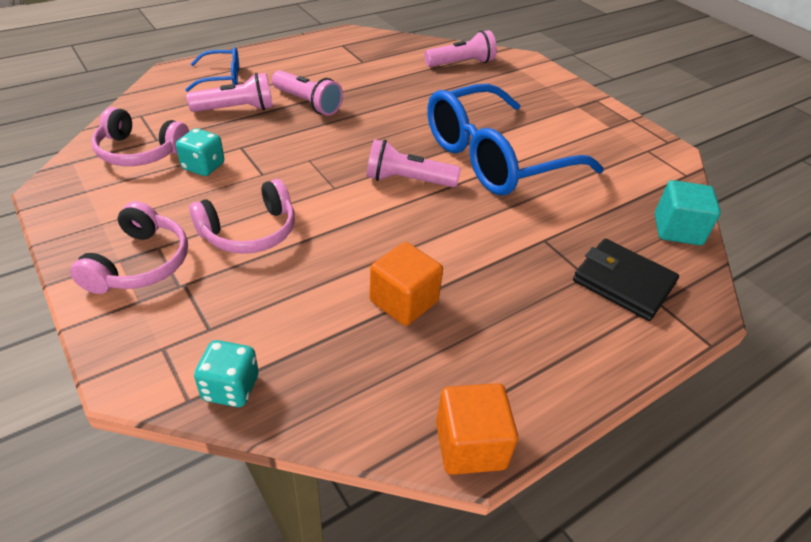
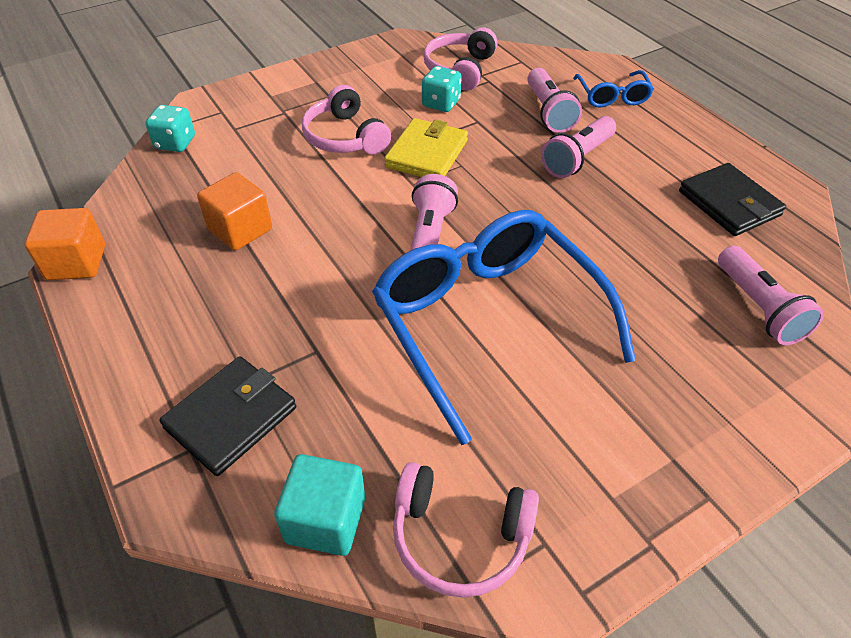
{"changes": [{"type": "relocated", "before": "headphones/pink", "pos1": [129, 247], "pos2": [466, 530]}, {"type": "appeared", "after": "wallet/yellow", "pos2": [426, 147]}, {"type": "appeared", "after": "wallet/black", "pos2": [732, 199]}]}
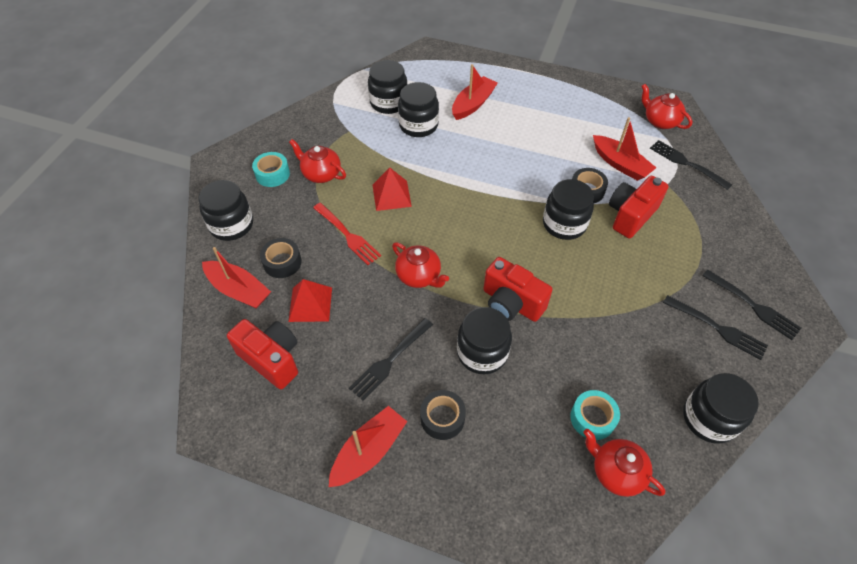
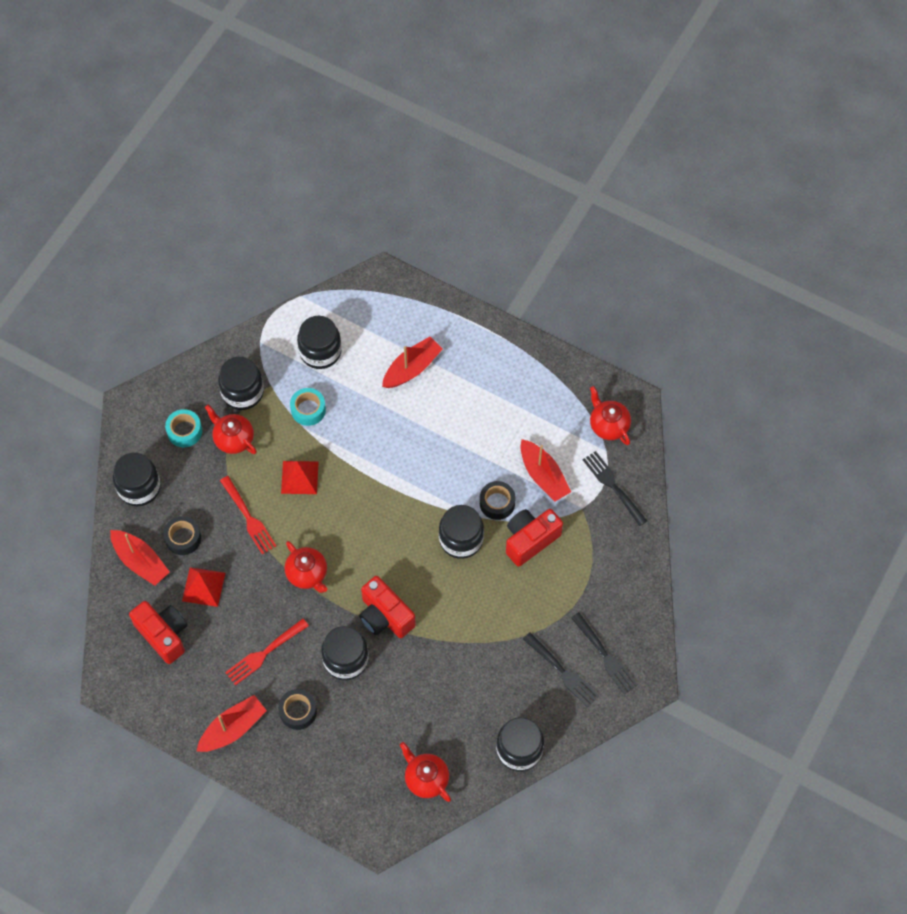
{"changes": [{"type": "relocated", "before": "jar/black", "pos1": [418, 109], "pos2": [241, 383]}, {"type": "colour", "before": "fork/black", "after": "fork/red", "pos1": [391, 359], "pos2": [267, 652]}, {"type": "relocated", "before": "tape/turquoise", "pos1": [595, 415], "pos2": [308, 407]}]}
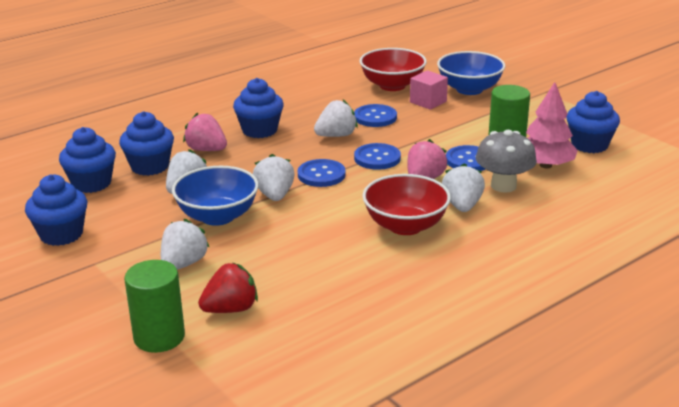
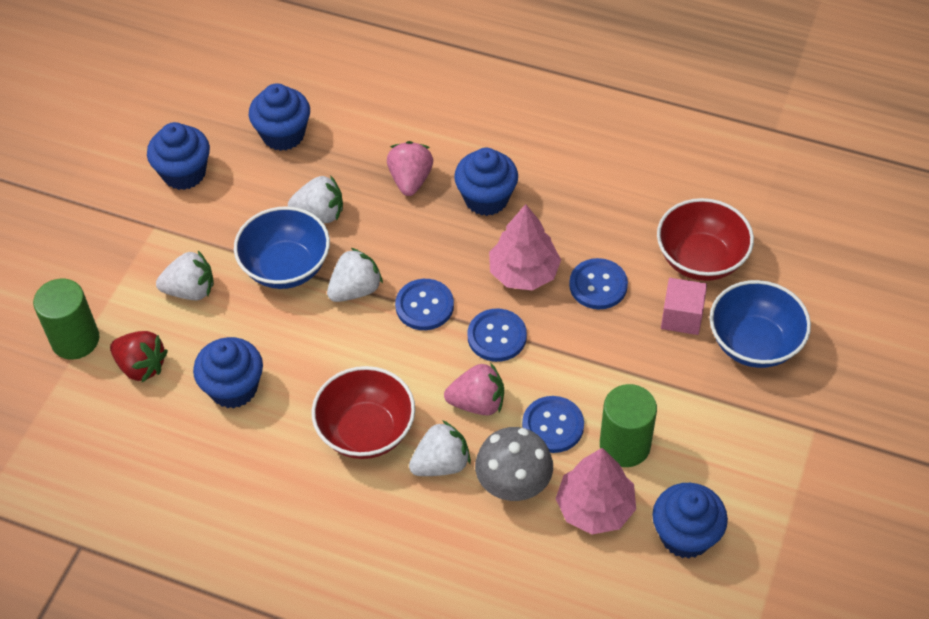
{"changes": [{"type": "exchanged", "before": "strawberry/white", "after": "tree/pink", "pos1": [336, 118], "pos2": [525, 247]}, {"type": "relocated", "before": "cupcake/blue", "pos1": [146, 143], "pos2": [228, 373]}]}
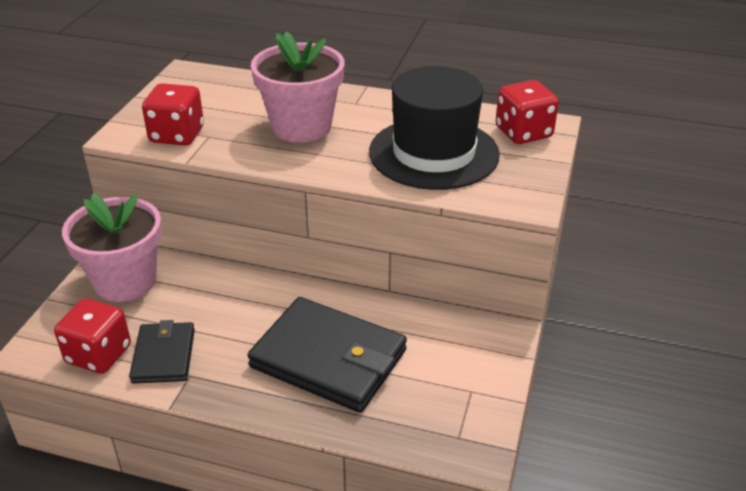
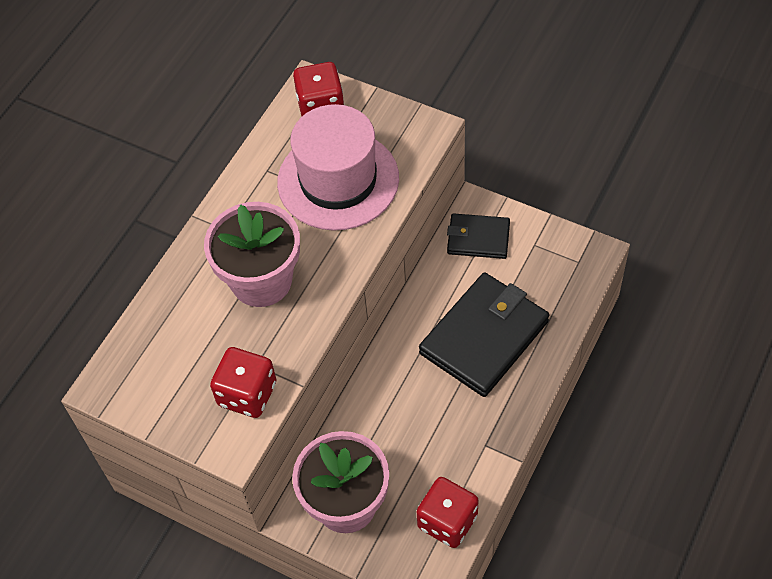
{"changes": [{"type": "colour", "before": "hat/black", "after": "hat/pink", "pos1": [434, 128], "pos2": [338, 167]}, {"type": "relocated", "before": "wallet/black", "pos1": [162, 351], "pos2": [478, 236]}]}
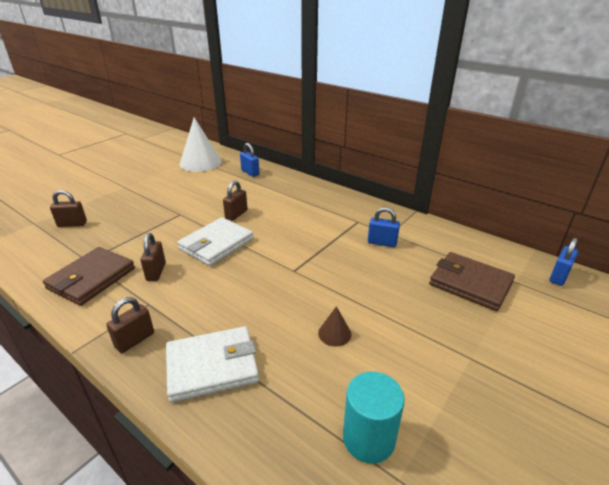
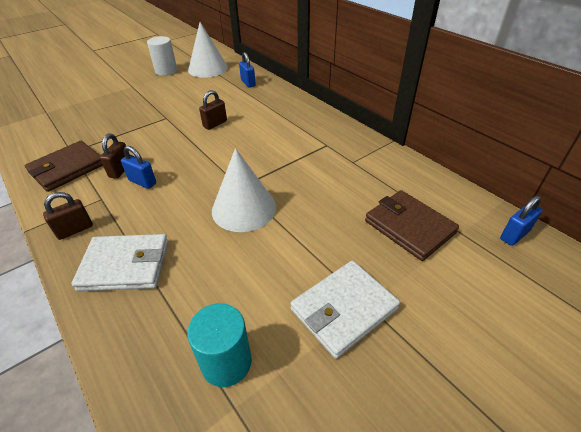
{"changes": [{"type": "missing", "before": "padlock/brown", "pos1": [68, 208]}, {"type": "relocated", "before": "padlock/blue", "pos1": [384, 227], "pos2": [138, 167]}, {"type": "relocated", "before": "wallet/white", "pos1": [215, 241], "pos2": [345, 310]}, {"type": "missing", "before": "cone/brown", "pos1": [334, 326]}, {"type": "appeared", "after": "cylinder/white", "pos2": [162, 56]}, {"type": "appeared", "after": "cone/white", "pos2": [244, 190]}]}
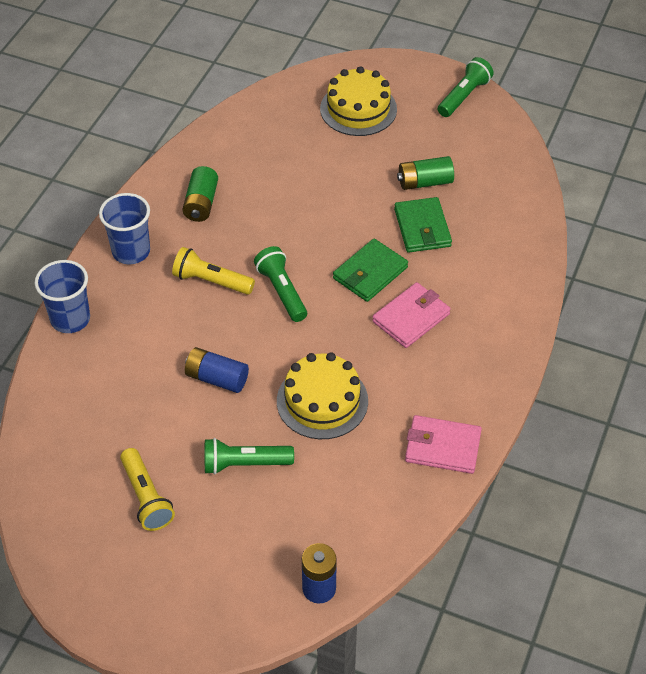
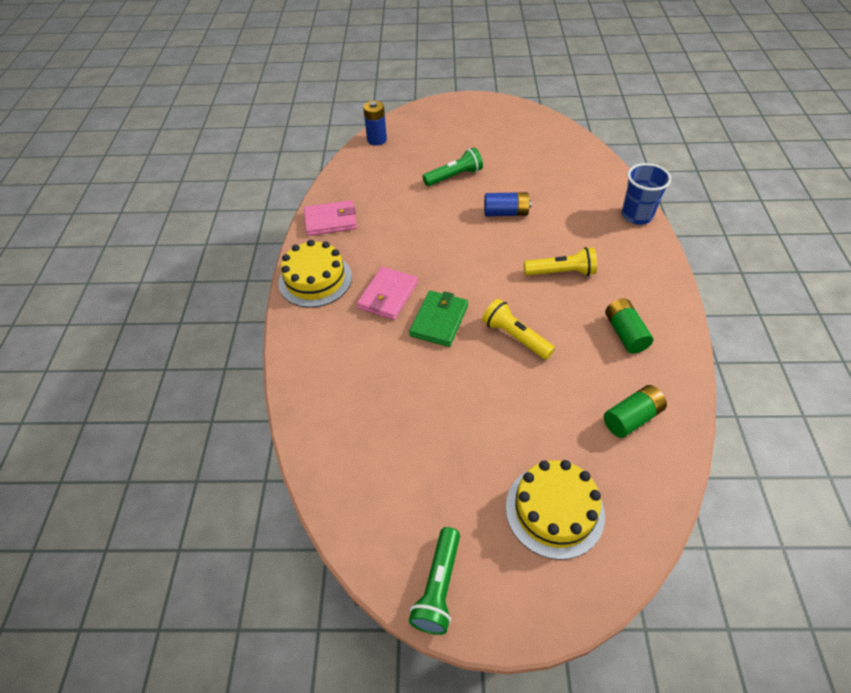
{"changes": [{"type": "relocated", "before": "battery/green", "pos1": [425, 173], "pos2": [635, 411]}, {"type": "missing", "before": "cup/blue", "pos1": [124, 228]}, {"type": "missing", "before": "wallet/green", "pos1": [423, 225]}, {"type": "missing", "before": "flashlight/green", "pos1": [280, 284]}, {"type": "relocated", "before": "cake/yellow", "pos1": [322, 395], "pos2": [315, 274]}, {"type": "relocated", "before": "flashlight/yellow", "pos1": [147, 489], "pos2": [518, 329]}]}
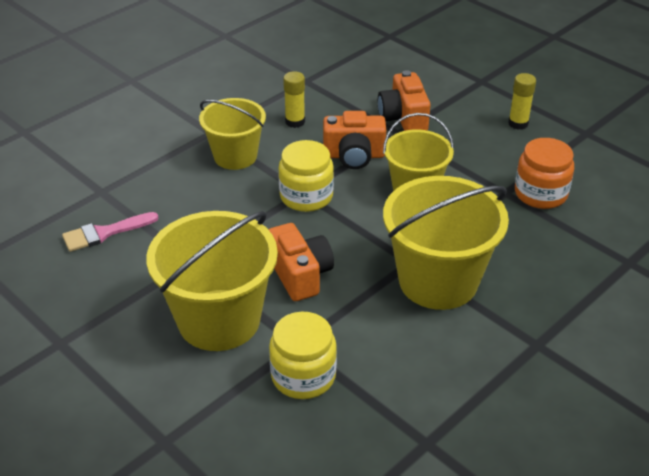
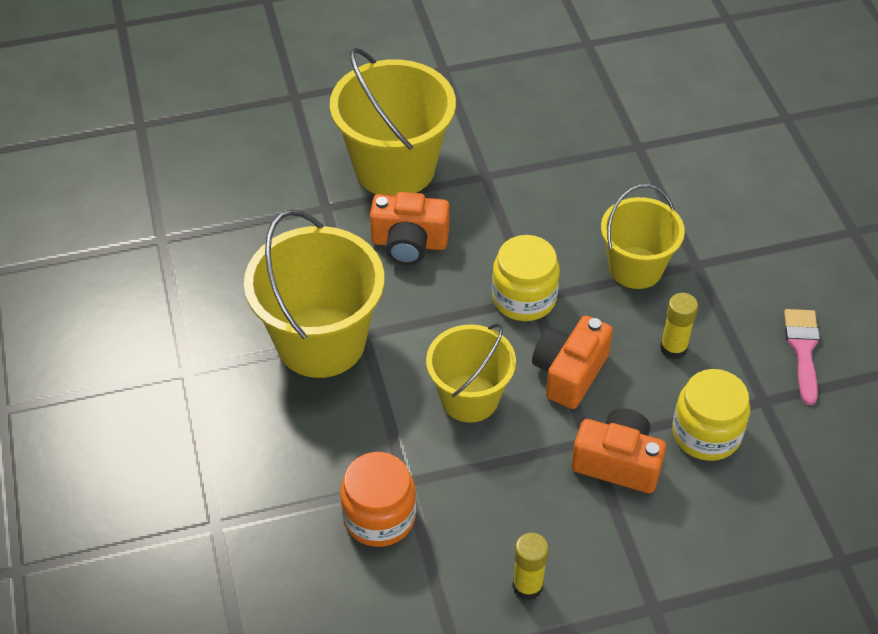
{"changes": [{"type": "relocated", "before": "brush/pink", "pos1": [110, 232], "pos2": [802, 357]}, {"type": "relocated", "before": "jar/yellow", "pos1": [303, 355], "pos2": [711, 415]}]}
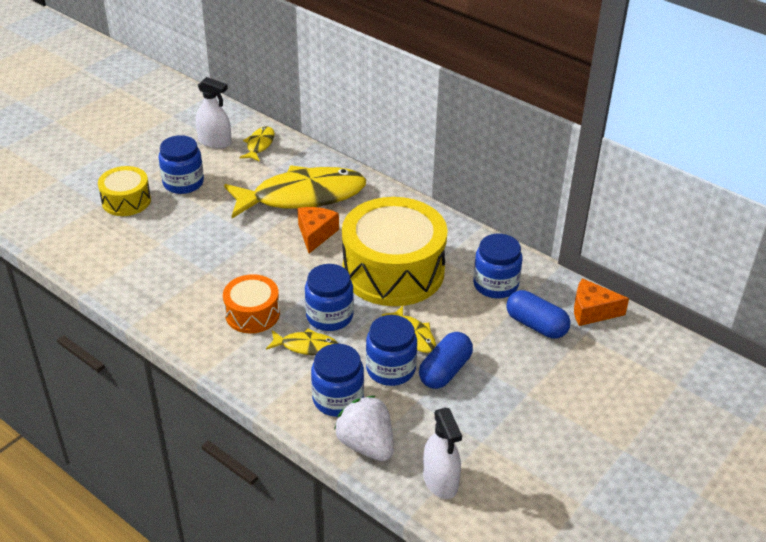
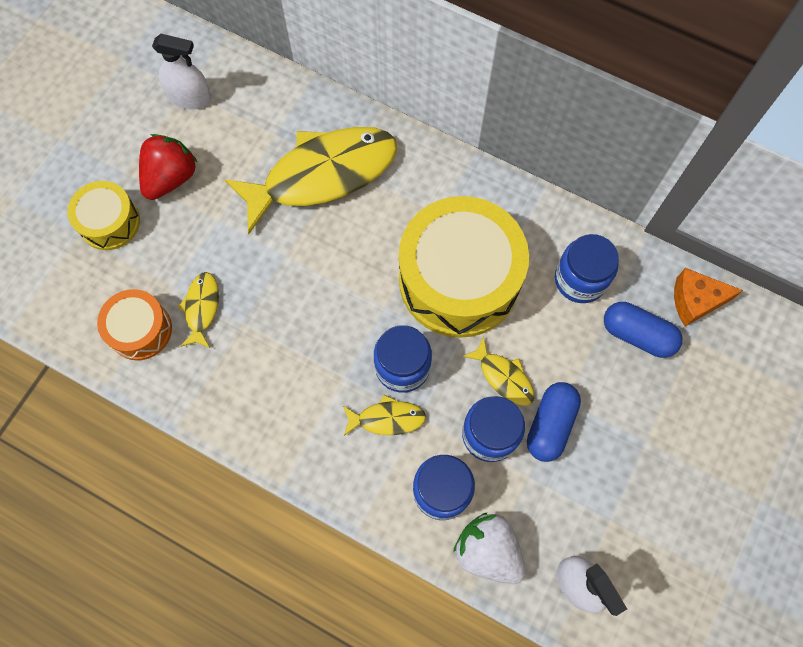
{"changes": [{"type": "relocated", "before": "fish/yellow", "pos1": [257, 144], "pos2": [198, 310]}, {"type": "exchanged", "before": "jar/blue", "after": "strawberry/red", "pos1": [181, 164], "pos2": [168, 167]}, {"type": "missing", "before": "cheese/orange", "pos1": [318, 230]}, {"type": "relocated", "before": "drum/orange", "pos1": [251, 303], "pos2": [134, 325]}]}
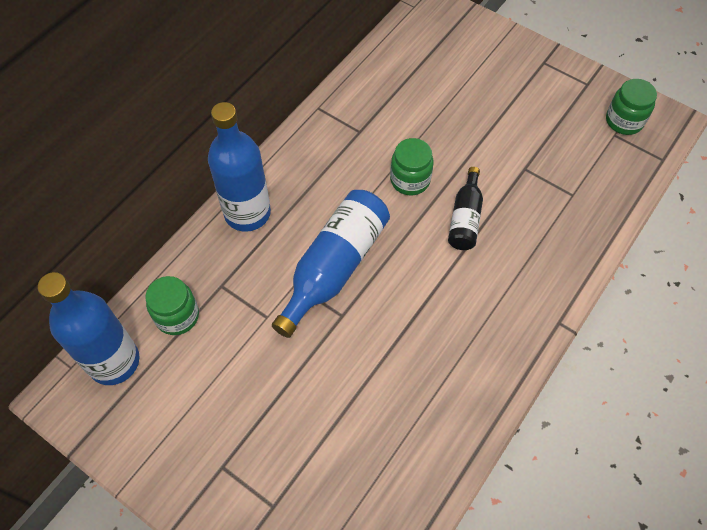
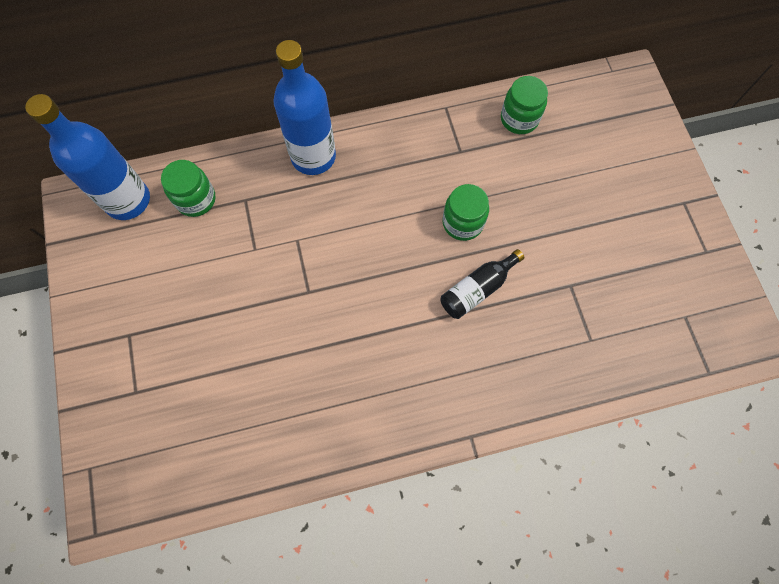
{"changes": [{"type": "relocated", "before": "jar/green", "pos1": [631, 107], "pos2": [524, 105]}, {"type": "missing", "before": "bottle/blue", "pos1": [331, 264]}]}
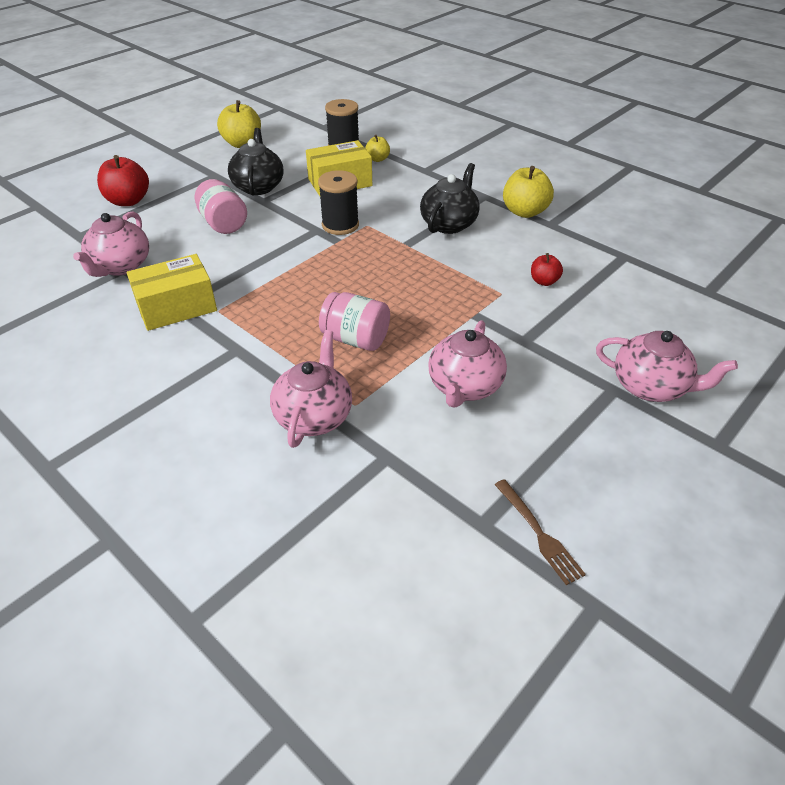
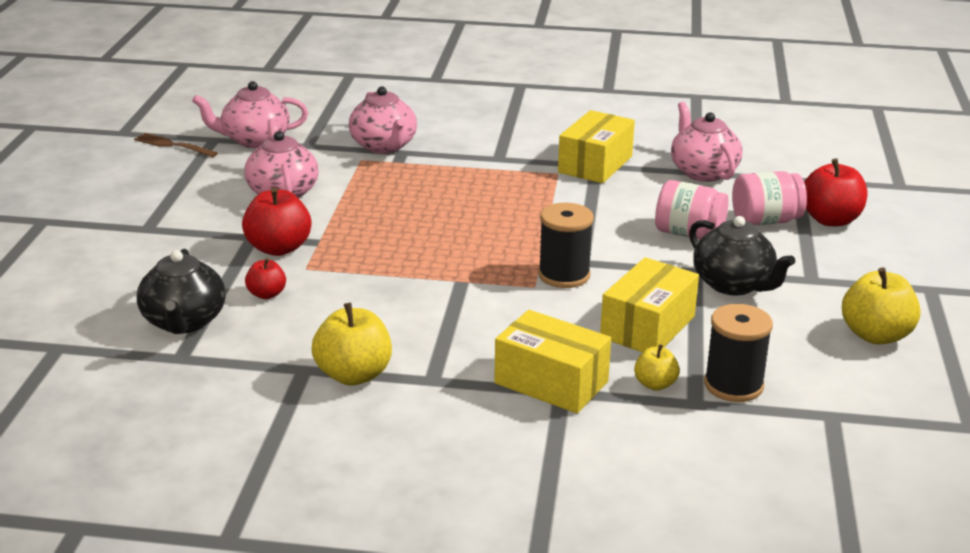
{"changes": [{"type": "relocated", "before": "teapot/black", "pos1": [450, 198], "pos2": [181, 291]}, {"type": "relocated", "before": "jar/pink", "pos1": [354, 321], "pos2": [769, 198]}, {"type": "relocated", "before": "teapot/pink", "pos1": [667, 366], "pos2": [250, 114]}, {"type": "appeared", "after": "apple/red", "pos2": [276, 221]}, {"type": "appeared", "after": "box/yellow", "pos2": [552, 361]}]}
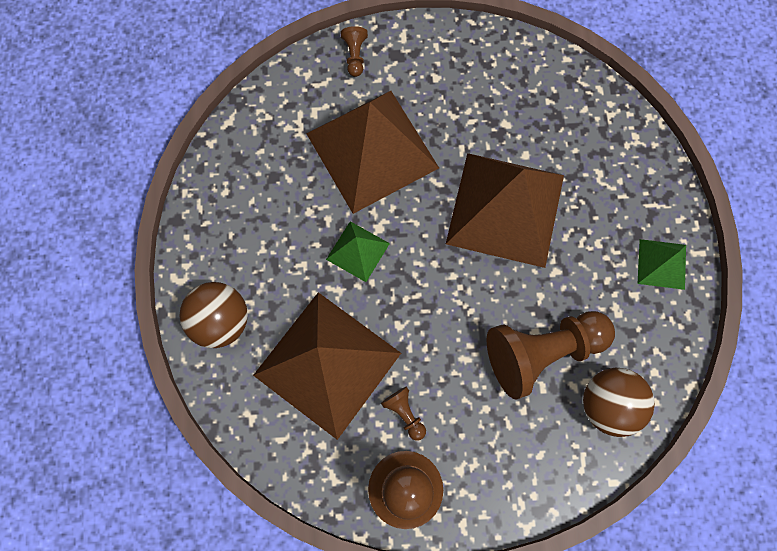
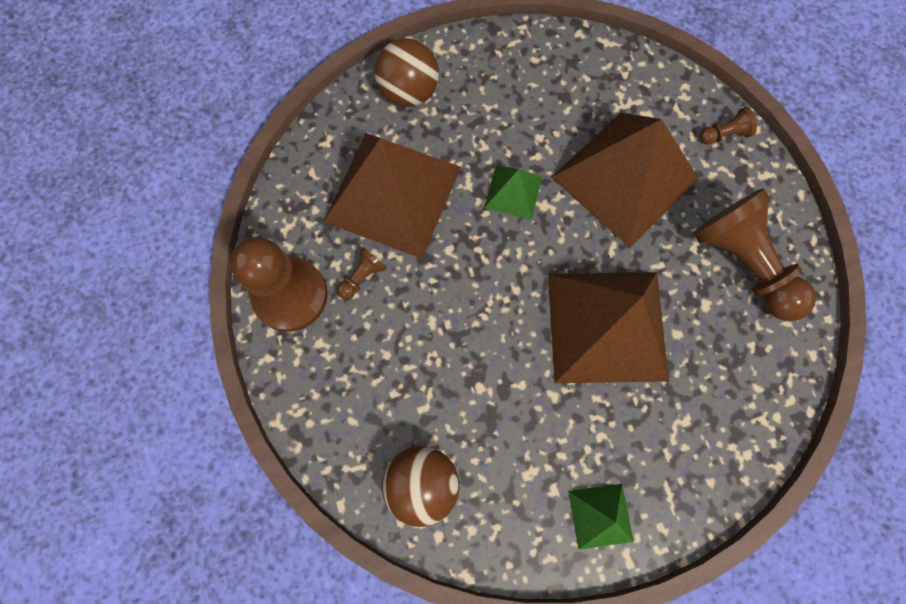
{"changes": [{"type": "relocated", "before": "pawn/brown", "pos1": [551, 355], "pos2": [754, 254]}]}
